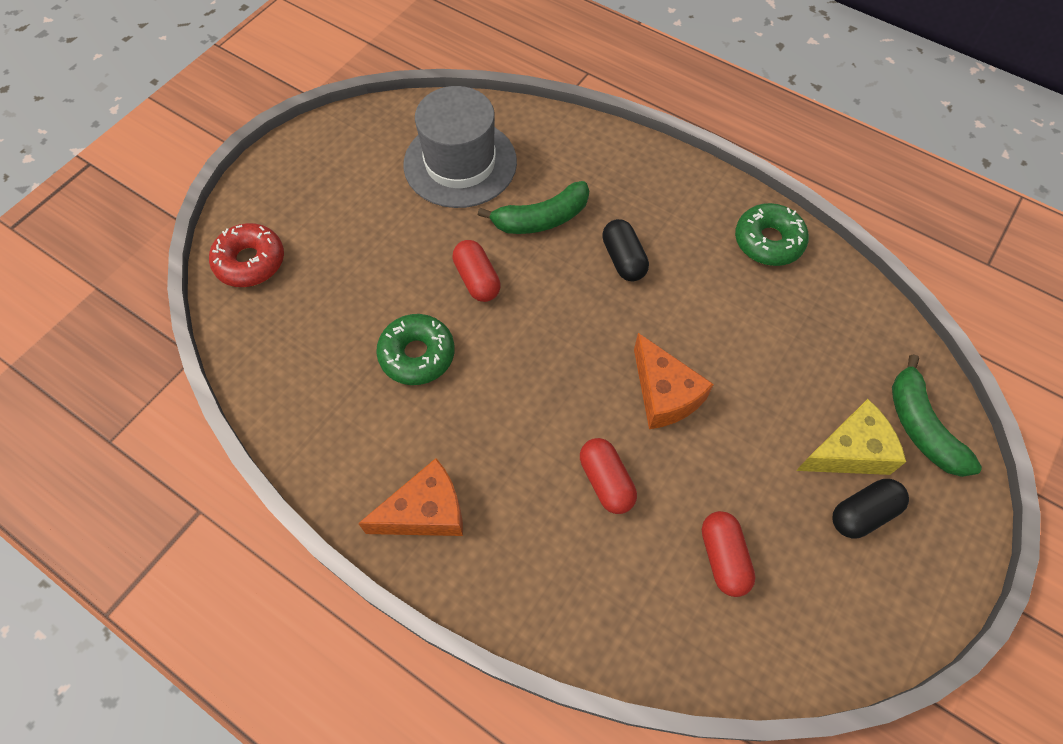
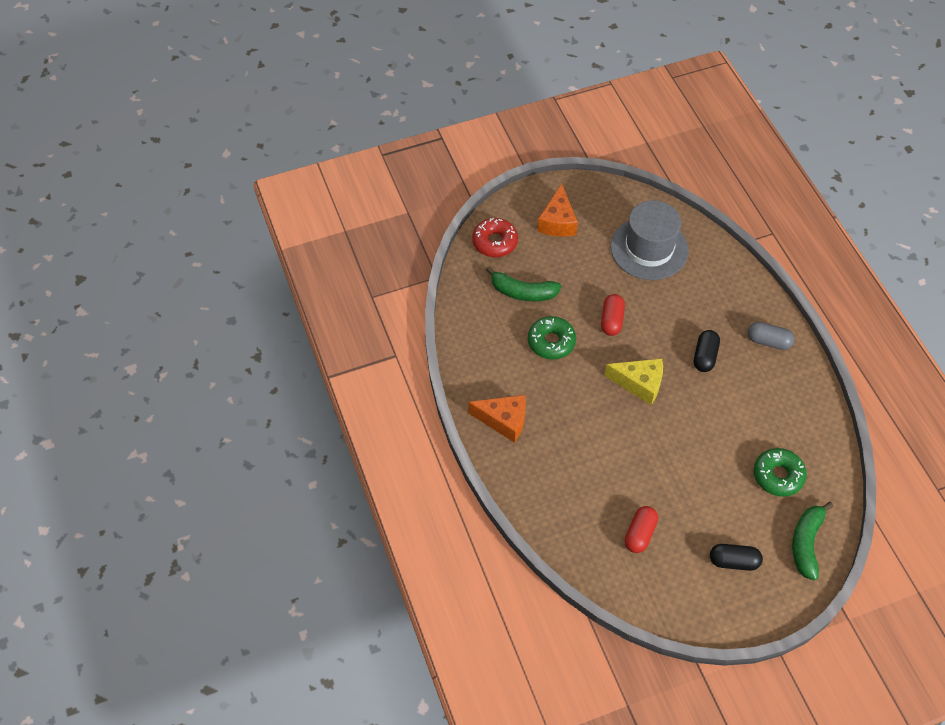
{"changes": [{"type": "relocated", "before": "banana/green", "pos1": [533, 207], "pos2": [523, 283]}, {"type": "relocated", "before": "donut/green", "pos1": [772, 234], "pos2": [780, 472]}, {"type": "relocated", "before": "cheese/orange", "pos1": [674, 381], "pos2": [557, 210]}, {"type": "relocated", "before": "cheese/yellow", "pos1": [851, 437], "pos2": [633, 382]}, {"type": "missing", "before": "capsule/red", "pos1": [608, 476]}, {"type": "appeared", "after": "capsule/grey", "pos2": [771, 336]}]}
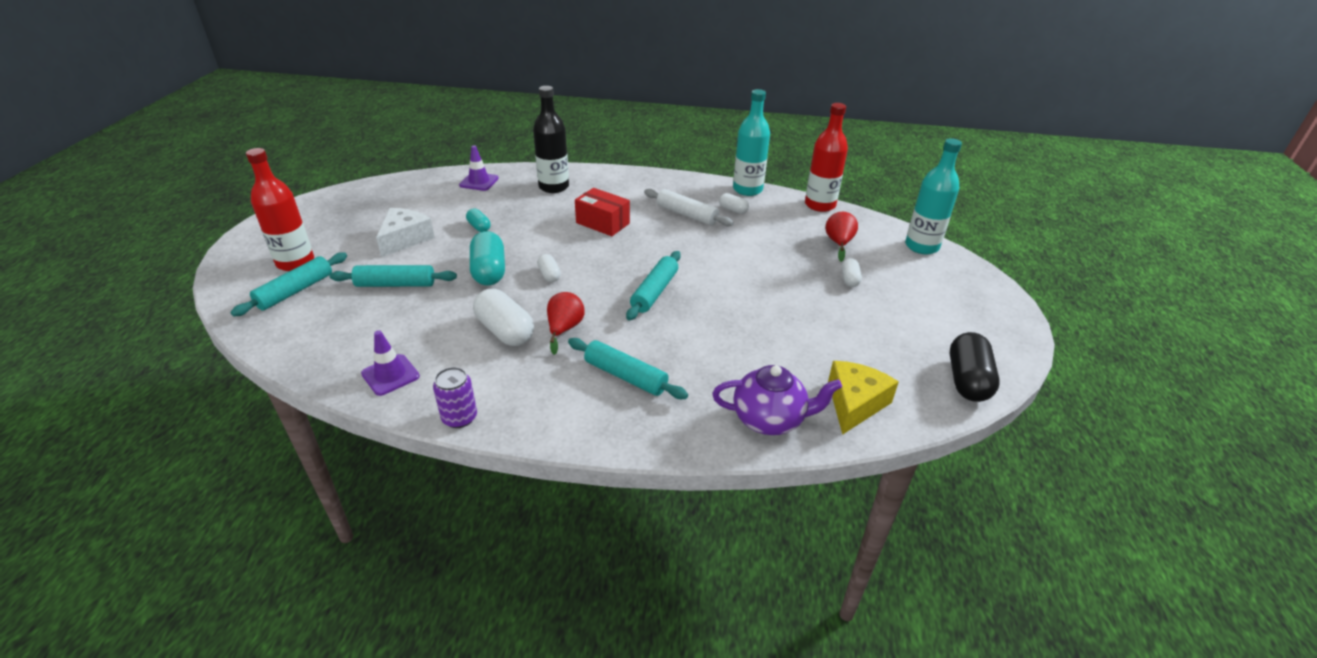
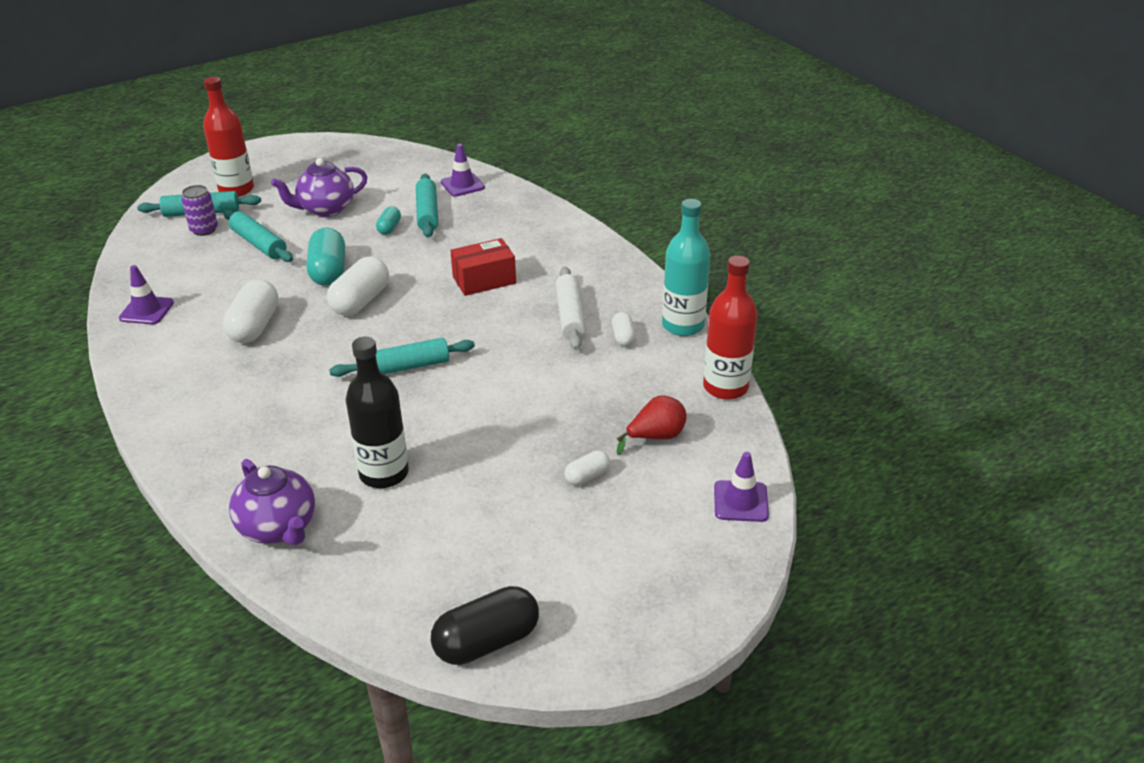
{"changes": [{"type": "relocated", "before": "bottle/black", "pos1": [551, 139], "pos2": [377, 412]}, {"type": "exchanged", "before": "bottle/turquoise", "after": "traffic cone/purple", "pos1": [933, 196], "pos2": [741, 487]}, {"type": "spun", "before": "box/red", "pos1": [602, 212], "pos2": [483, 267], "turn": 75}, {"type": "exchanged", "before": "cheese/white", "after": "teapot/purple", "pos1": [405, 232], "pos2": [319, 187]}, {"type": "spun", "before": "capsule/turquoise", "pos1": [487, 258], "pos2": [326, 256], "turn": -45}, {"type": "size", "before": "capsule/white", "pos1": [549, 268], "pos2": [358, 286], "scale": 1.89}, {"type": "missing", "before": "pear/red", "pos1": [566, 323]}, {"type": "relocated", "before": "rolling pin/turquoise", "pos1": [628, 368], "pos2": [427, 206]}, {"type": "missing", "before": "cheese/yellow", "pos1": [863, 398]}, {"type": "relocated", "before": "can/purple", "pos1": [455, 397], "pos2": [199, 210]}]}
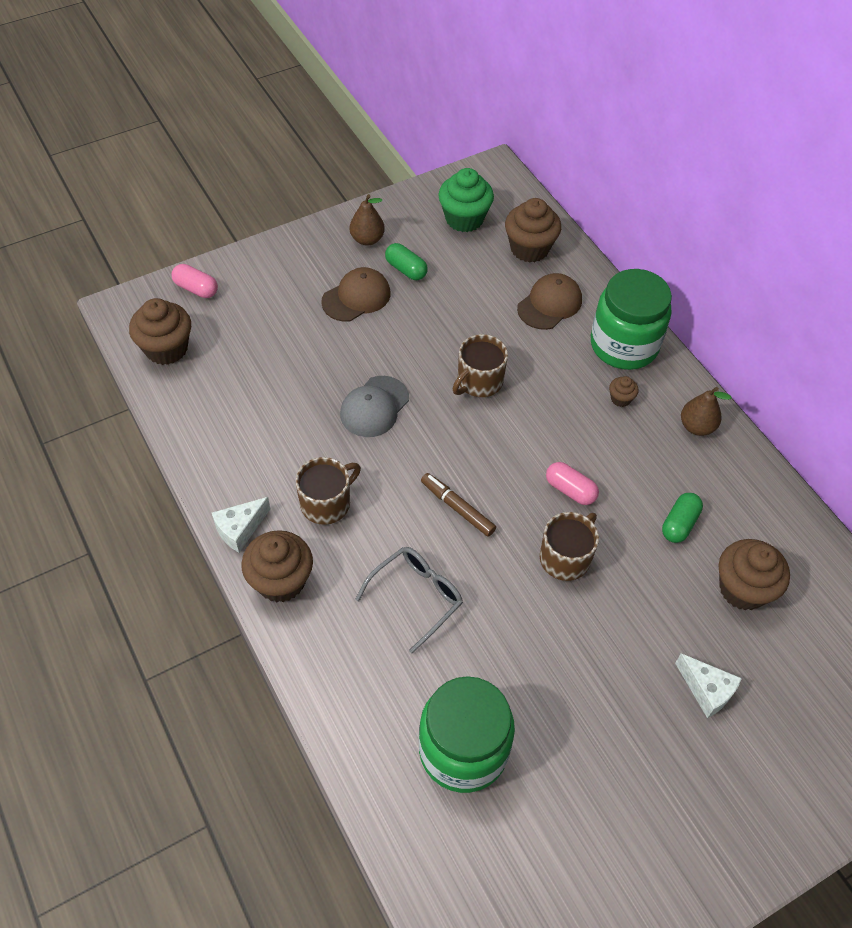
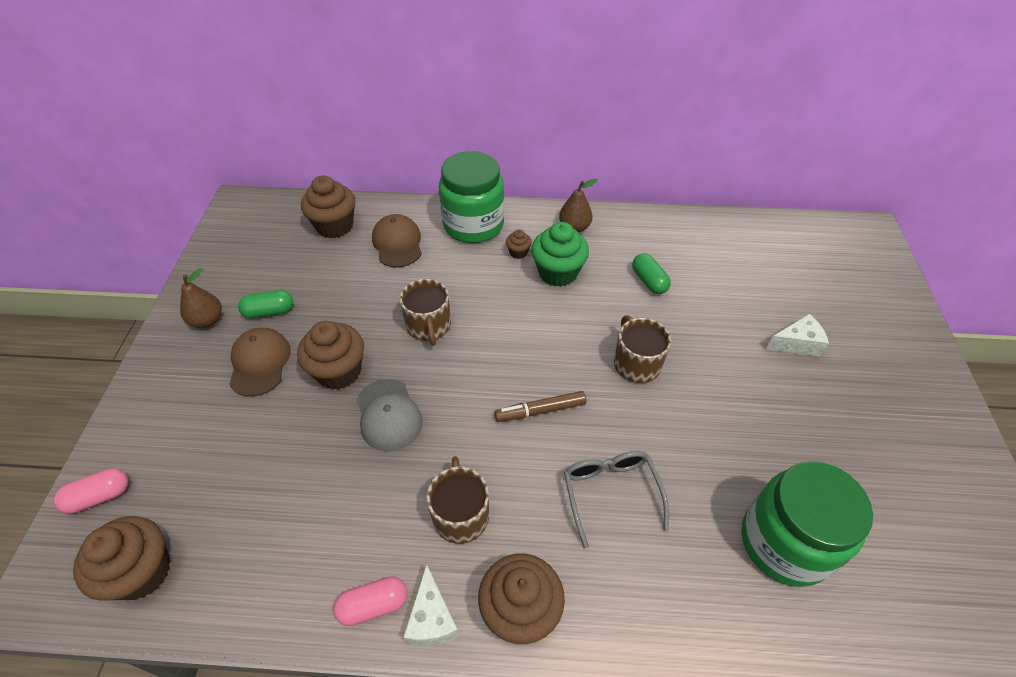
{"changes": [{"type": "relocated", "before": "cupcake/green", "pos1": [466, 200], "pos2": [560, 254]}, {"type": "relocated", "before": "capsule/pink", "pos1": [572, 483], "pos2": [370, 601]}, {"type": "relocated", "before": "cupcake/brown", "pos1": [754, 574], "pos2": [330, 355]}]}
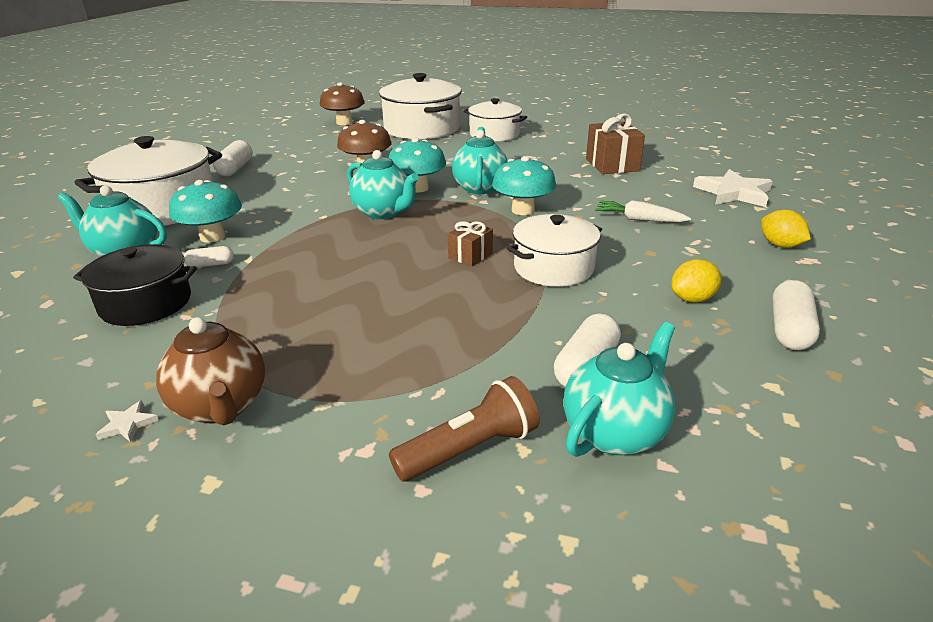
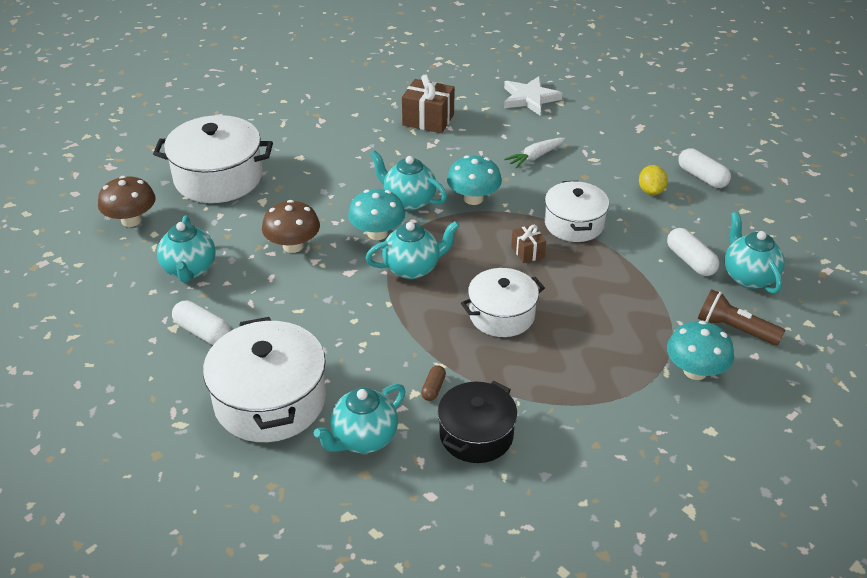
{"changes": [{"type": "relocated", "before": "pot/white", "pos1": [495, 120], "pos2": [503, 302]}, {"type": "relocated", "before": "mushroom/turquoise", "pos1": [205, 211], "pos2": [700, 350]}, {"type": "missing", "before": "lemon/yellow", "pos1": [786, 229]}, {"type": "colour", "before": "capsule/white", "after": "capsule/brown", "pos1": [209, 256], "pos2": [433, 383]}, {"type": "missing", "before": "teapot/brown", "pos1": [210, 371]}, {"type": "spun", "before": "flashlight/brown", "pos1": [464, 429], "pos2": [741, 317], "turn": -60}, {"type": "missing", "before": "star/white", "pos1": [127, 421]}, {"type": "appeared", "after": "teapot/turquoise", "pos2": [186, 249]}]}
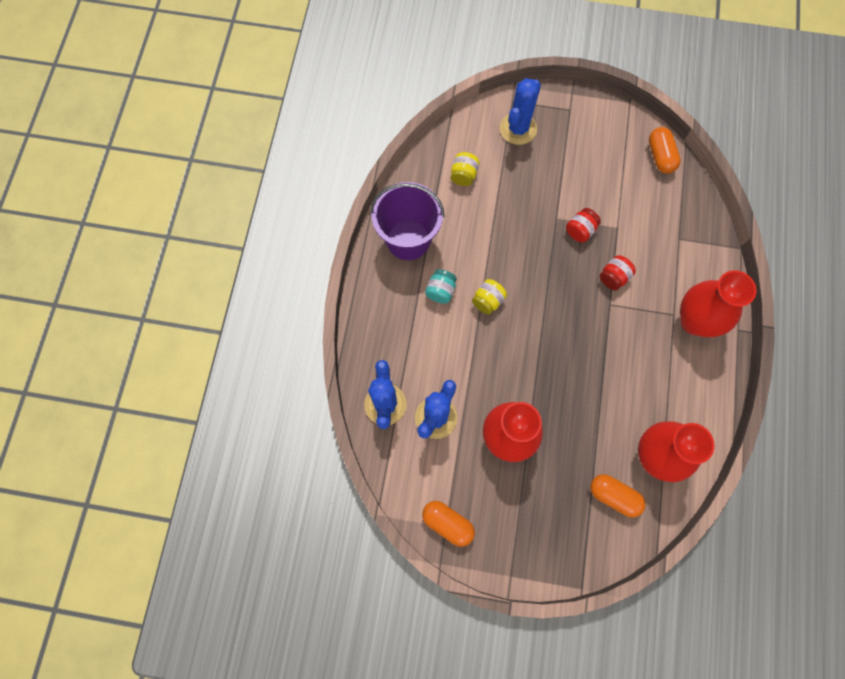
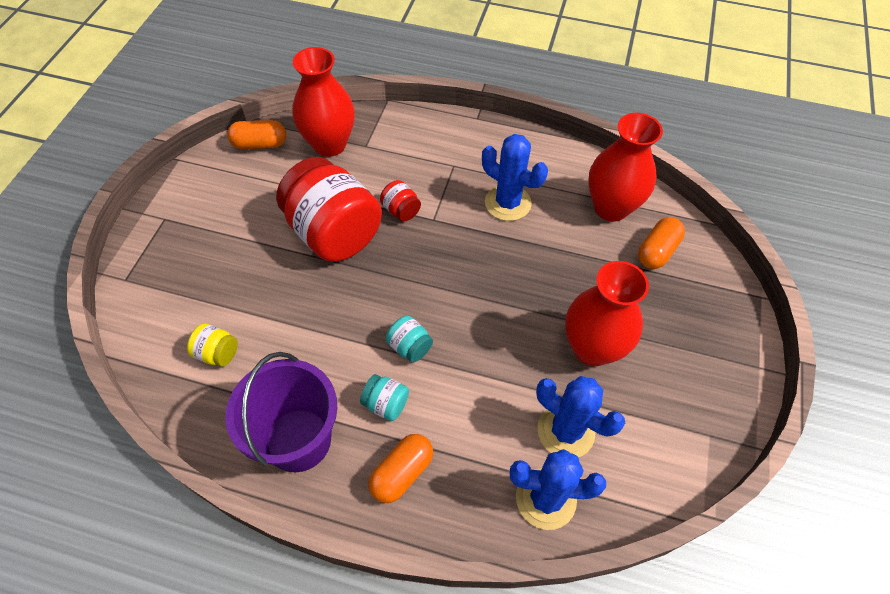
{"changes": [{"type": "relocated", "before": "cactus/blue", "pos1": [520, 111], "pos2": [515, 177]}, {"type": "size", "before": "jar/red", "pos1": [583, 225], "pos2": [329, 209], "scale": 2.42}, {"type": "relocated", "before": "vase/red", "pos1": [718, 303], "pos2": [323, 102]}, {"type": "colour", "before": "jar/yellow", "after": "jar/turquoise", "pos1": [489, 297], "pos2": [409, 339]}, {"type": "relocated", "before": "capsule/orange", "pos1": [448, 524], "pos2": [400, 468]}]}
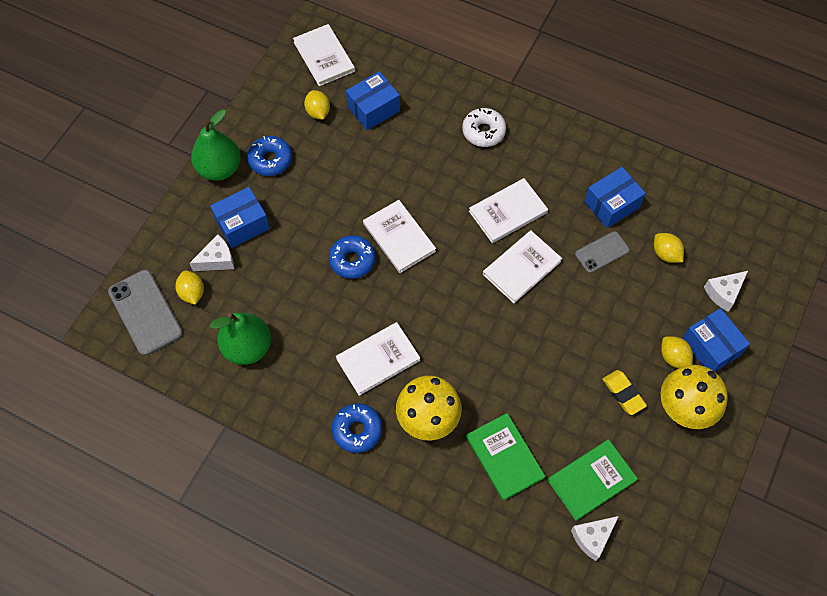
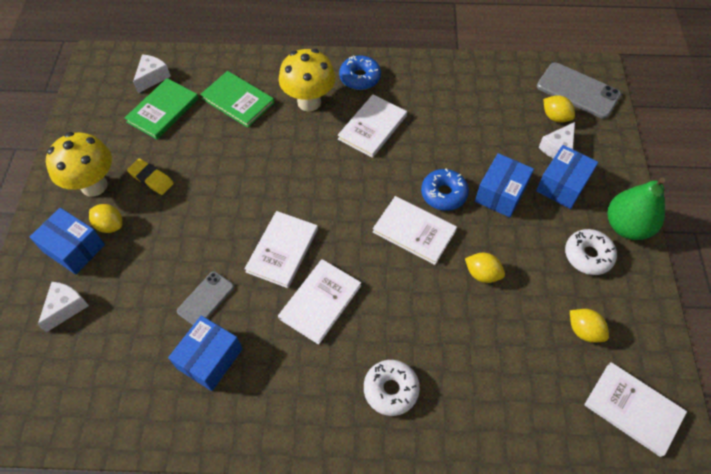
{"changes": [{"type": "relocated", "before": "box/blue", "pos1": [373, 100], "pos2": [504, 185]}, {"type": "colour", "before": "donut/blue", "after": "donut/white", "pos1": [269, 156], "pos2": [591, 252]}, {"type": "relocated", "before": "lemon/yellow", "pos1": [669, 248], "pos2": [485, 268]}, {"type": "missing", "before": "pear/green", "pos1": [240, 339]}]}
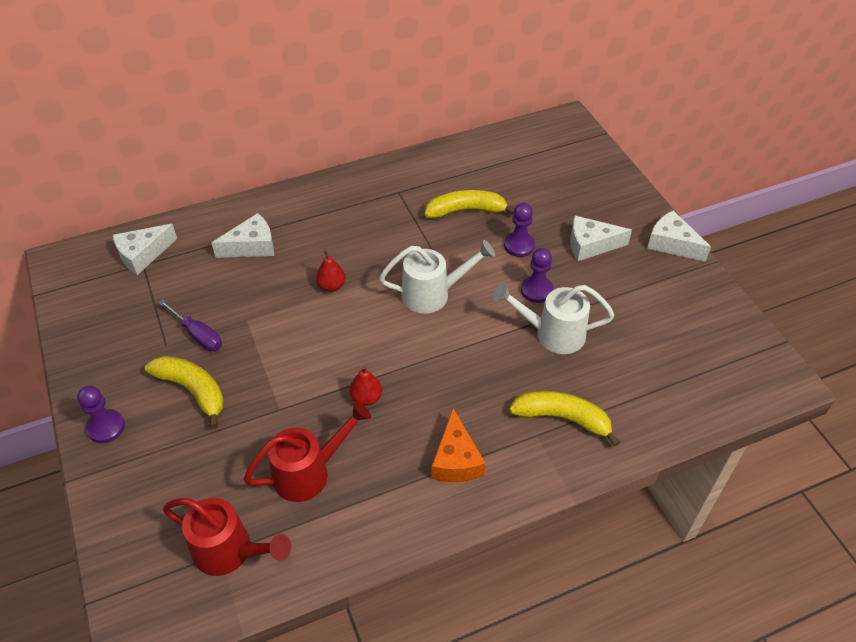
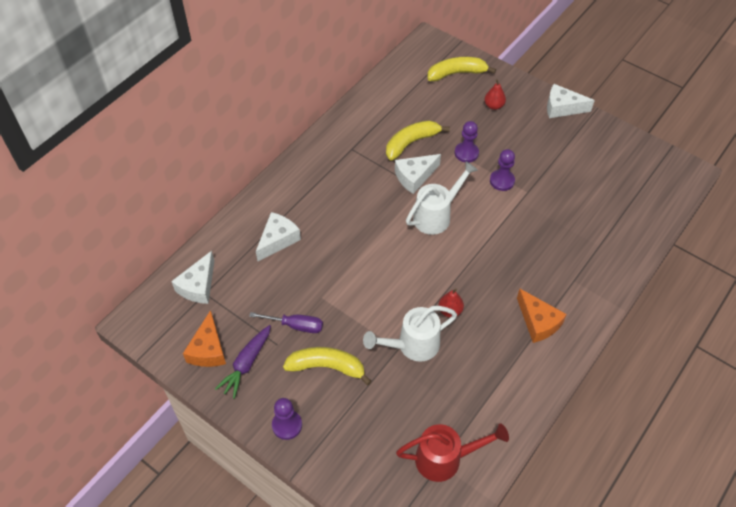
{"changes": [{"type": "relocated", "before": "cheese/white", "pos1": [601, 238], "pos2": [418, 174]}, {"type": "relocated", "before": "pear/red", "pos1": [330, 271], "pos2": [495, 94]}, {"type": "relocated", "before": "watering can/white", "pos1": [553, 318], "pos2": [410, 334]}, {"type": "relocated", "before": "banana/yellow", "pos1": [564, 418], "pos2": [462, 69]}, {"type": "missing", "before": "watering can/red", "pos1": [307, 452]}, {"type": "appeared", "after": "cheese/orange", "pos2": [204, 338]}, {"type": "appeared", "after": "carrot/purple", "pos2": [243, 362]}]}
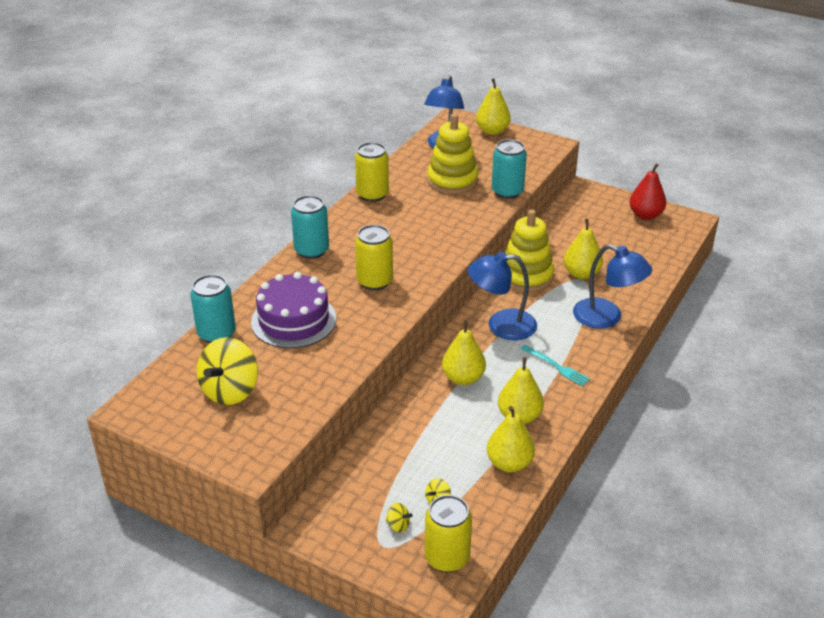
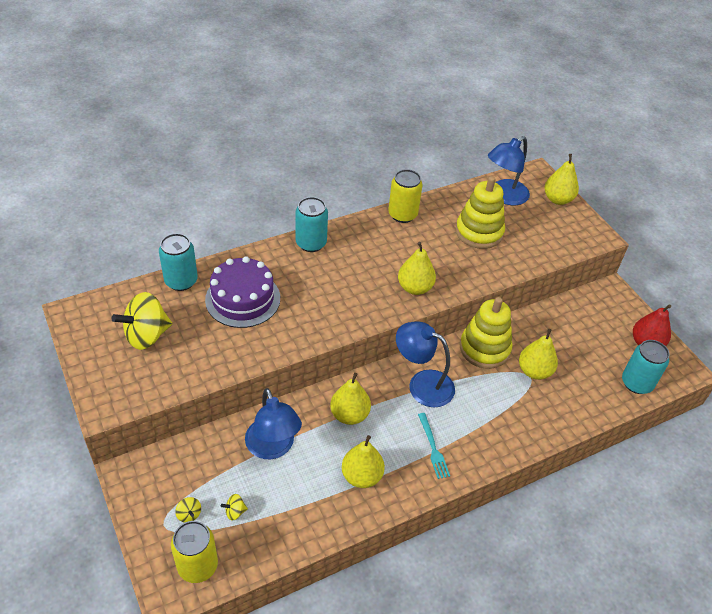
{"changes": [{"type": "relocated", "before": "can/turquoise", "pos1": [509, 169], "pos2": [646, 367]}, {"type": "missing", "before": "can/yellow", "pos1": [374, 257]}, {"type": "relocated", "before": "lamp/blue", "pos1": [612, 286], "pos2": [273, 423]}, {"type": "relocated", "before": "pear/yellow", "pos1": [511, 439], "pos2": [417, 268]}]}
